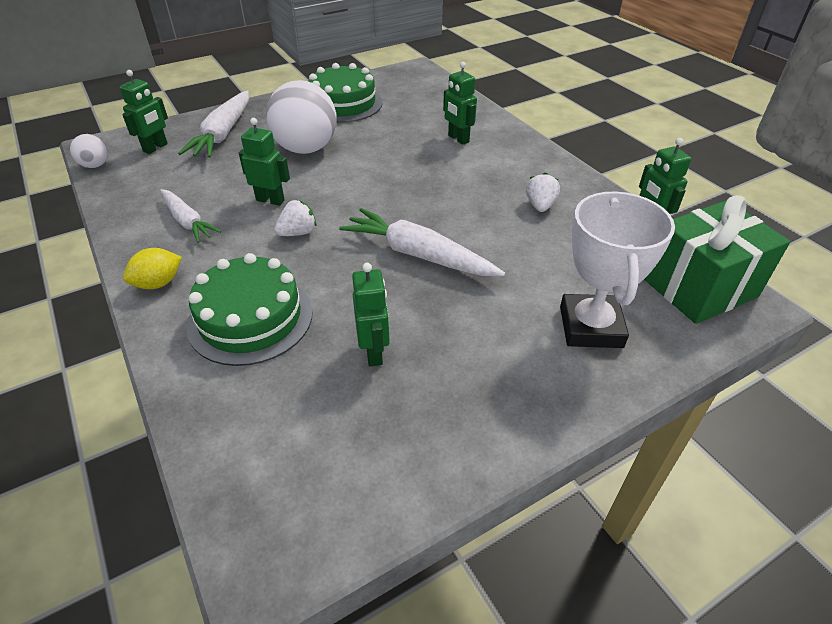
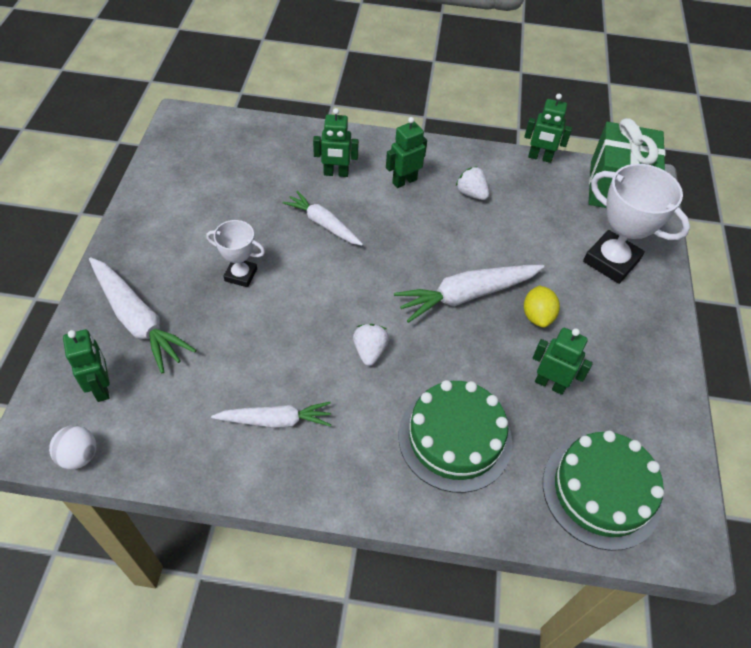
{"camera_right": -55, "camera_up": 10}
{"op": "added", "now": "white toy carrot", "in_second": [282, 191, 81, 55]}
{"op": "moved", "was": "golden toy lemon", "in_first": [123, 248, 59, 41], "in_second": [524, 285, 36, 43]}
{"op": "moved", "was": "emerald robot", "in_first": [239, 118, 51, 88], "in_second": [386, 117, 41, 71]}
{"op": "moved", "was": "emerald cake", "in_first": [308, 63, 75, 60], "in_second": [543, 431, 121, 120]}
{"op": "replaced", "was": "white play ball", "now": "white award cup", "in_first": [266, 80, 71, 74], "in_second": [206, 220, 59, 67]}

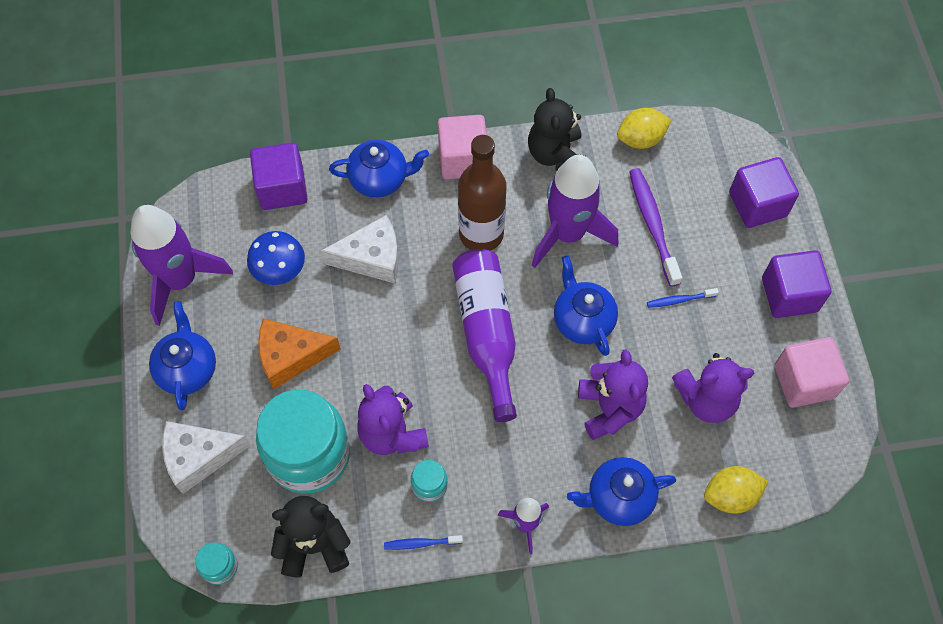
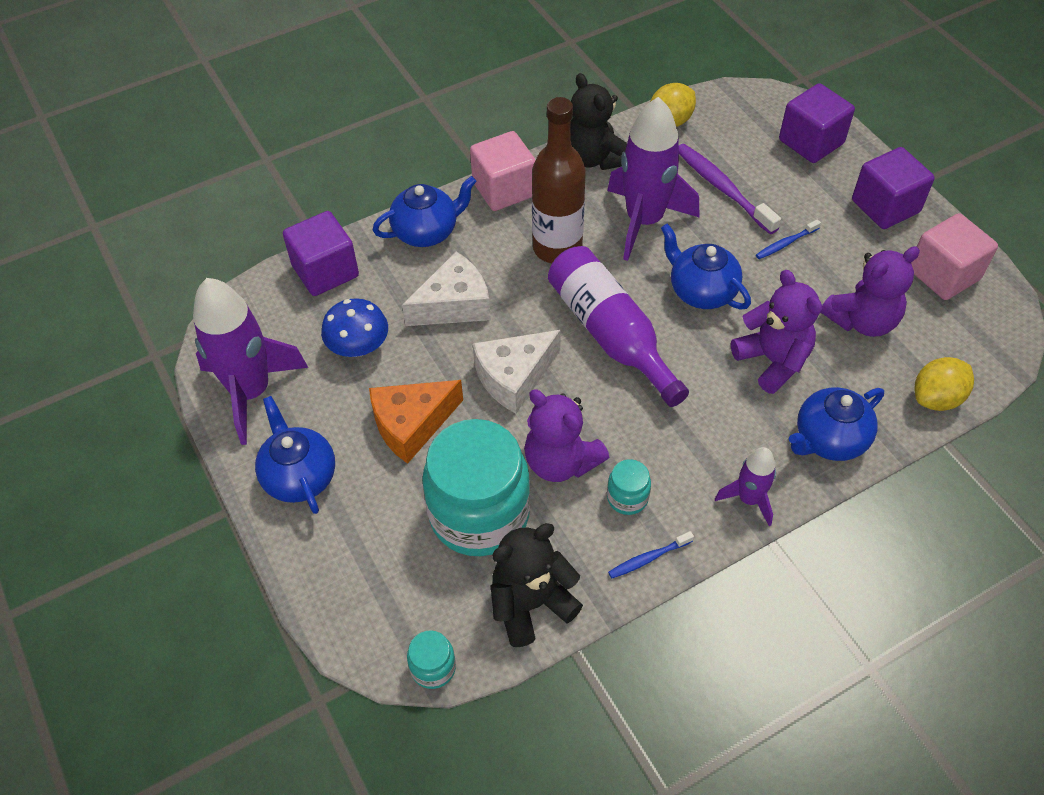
{"camera_right": -20, "camera_up": -10}
{"op": "moved", "was": "white cheese wedge", "in_first": [162, 421, 89, 73], "in_second": [473, 330, 88, 84]}

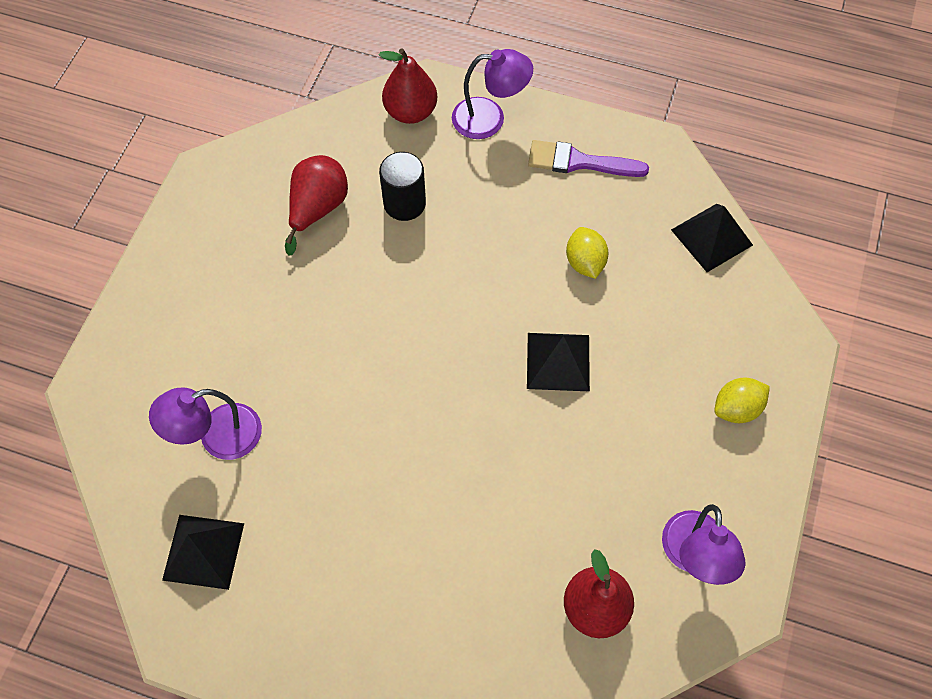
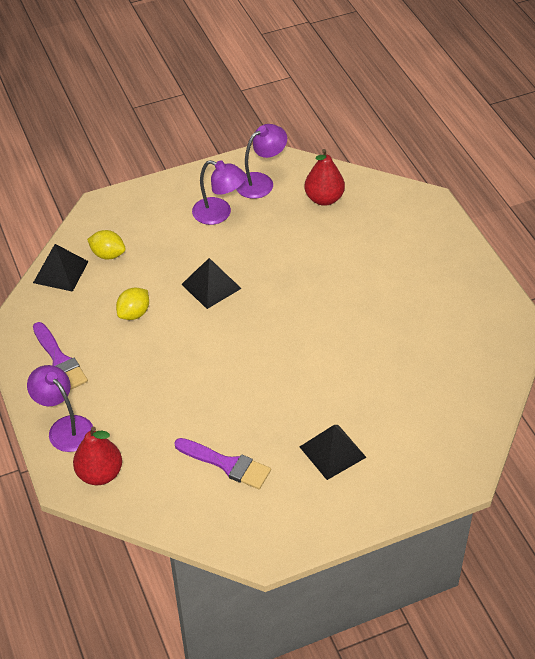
{"camera_right": -130, "camera_up": -15}
{"op": "removed", "was": "ebony solid cylinder", "in_first": [379, 152, 47, 69]}
{"op": "moved", "was": "purple desk lamp", "in_first": [149, 387, 113, 73], "in_second": [192, 160, 54, 65]}
{"op": "moved", "was": "ebony pyramid", "in_first": [162, 515, 82, 75], "in_second": [300, 425, 67, 55]}
{"op": "moved", "was": "golden toy lemon", "in_first": [714, 378, 56, 45], "in_second": [87, 230, 39, 30]}
{"op": "replaced", "was": "red toy pear", "now": "purple paintbrush", "in_first": [285, 155, 63, 101], "in_second": [174, 438, 97, 51]}

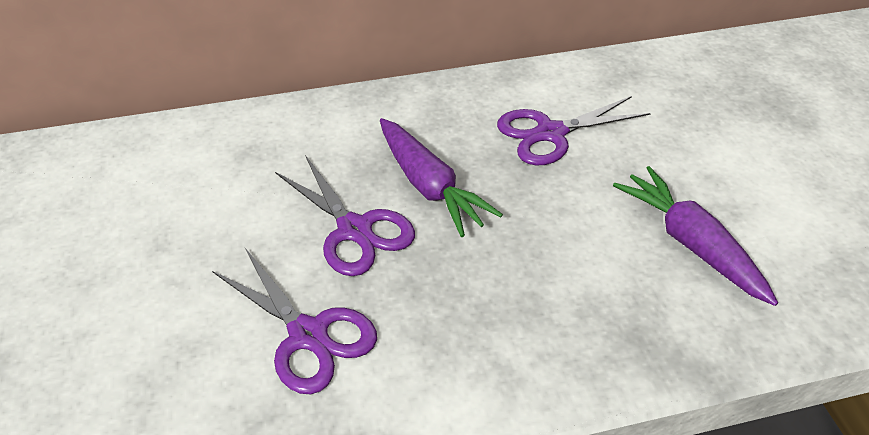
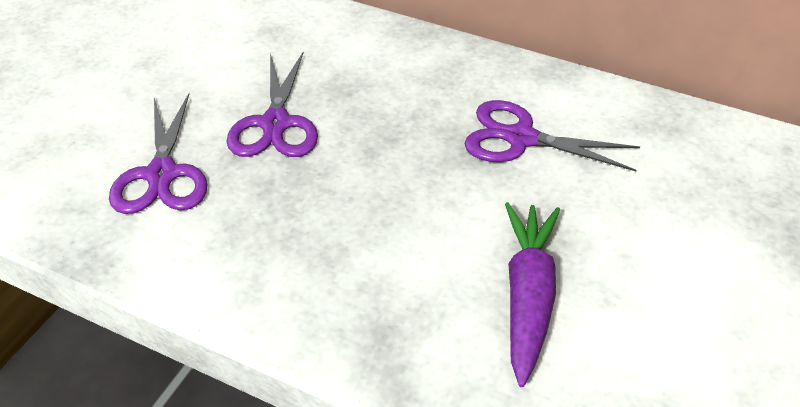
{"camera_right": 40, "camera_up": 0}
{"op": "removed", "was": "purple toy carrot", "in_first": [380, 118, 123, 119]}

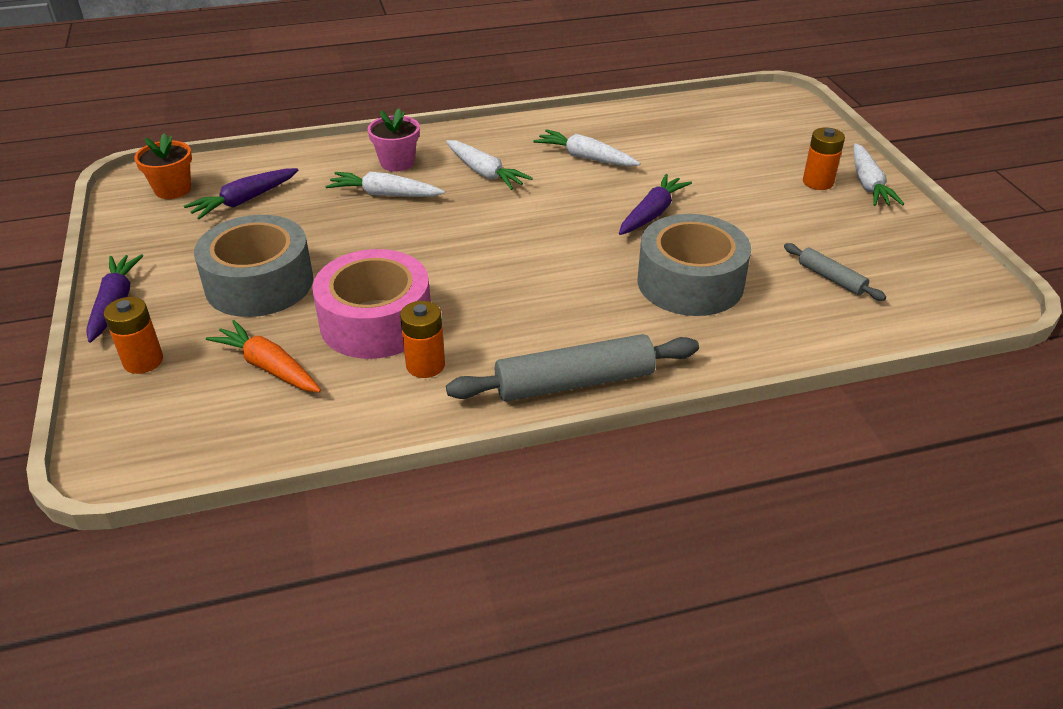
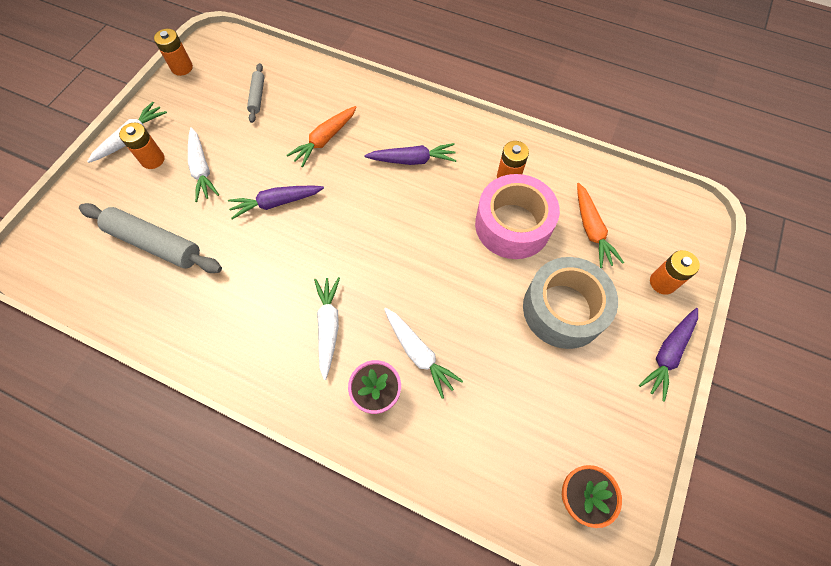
{"camera_right": -140, "camera_up": 25}
{"op": "added", "now": "orange battery", "in_second": [154, 29, 39, 47]}
{"op": "moved", "was": "purple toy carrot", "in_first": [184, 168, 114, 51], "in_second": [364, 143, 93, 22]}
{"op": "moved", "was": "grey pastry roller", "in_first": [446, 334, 253, 67], "in_second": [79, 203, 143, 70]}
{"op": "moved", "was": "white toy carrot", "in_first": [533, 129, 107, 37], "in_second": [188, 127, 31, 75]}
{"op": "replaced", "was": "grey tape", "now": "orange toy carrot", "in_first": [637, 214, 114, 102], "in_second": [287, 106, 70, 61]}

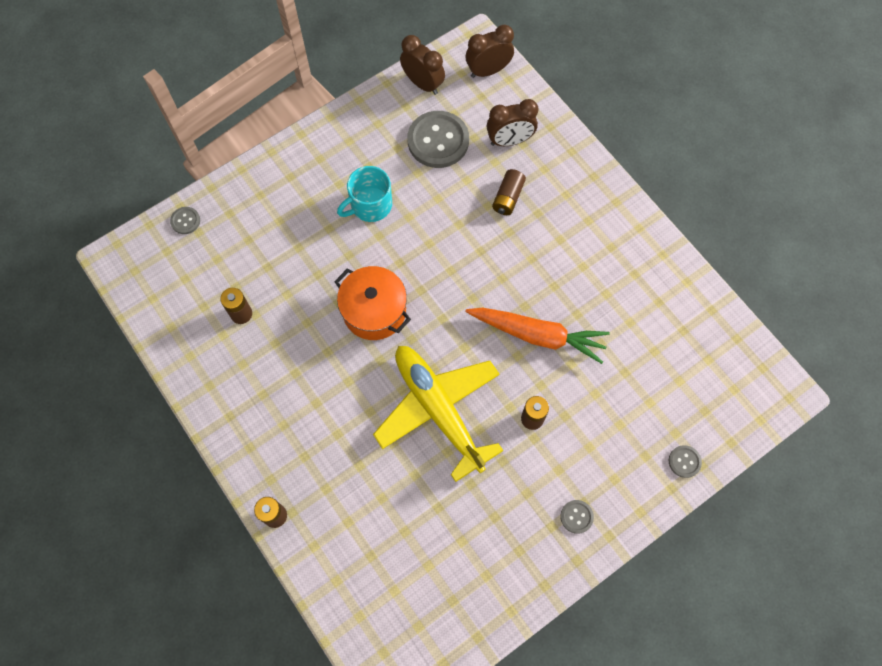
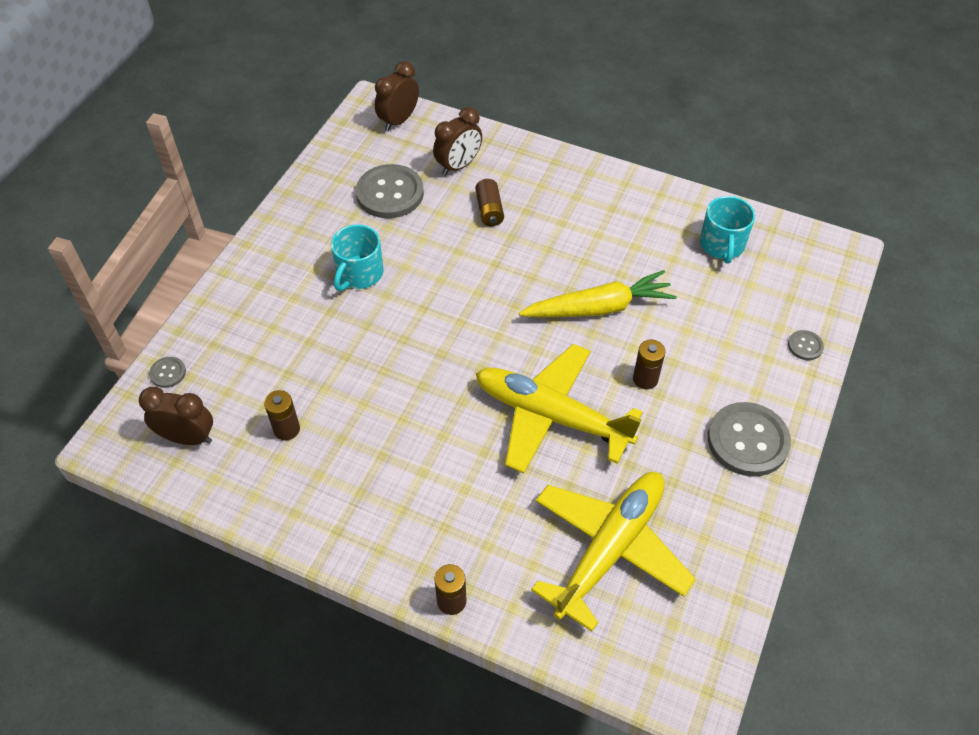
{"camera_right": -30, "camera_up": -15}
{"op": "removed", "was": "orange stockpot", "in_first": [334, 266, 77, 74]}
{"op": "added", "now": "golden plane", "in_second": [531, 472, 165, 160]}
{"op": "added", "now": "turquoise mug", "in_second": [700, 196, 55, 68]}
{"op": "moved", "was": "dark brown alarm clock", "in_first": [400, 35, 45, 60], "in_second": [139, 387, 74, 58]}
{"op": "recoloured", "was": "orange toy carrot", "now": "golden toy carrot", "in_first": [466, 308, 144, 56], "in_second": [519, 270, 158, 47]}
{"op": "resized", "was": "grey shirt button", "in_first": [560, 500, 34, 34], "in_second": [708, 402, 83, 75], "ratio": 2.19}

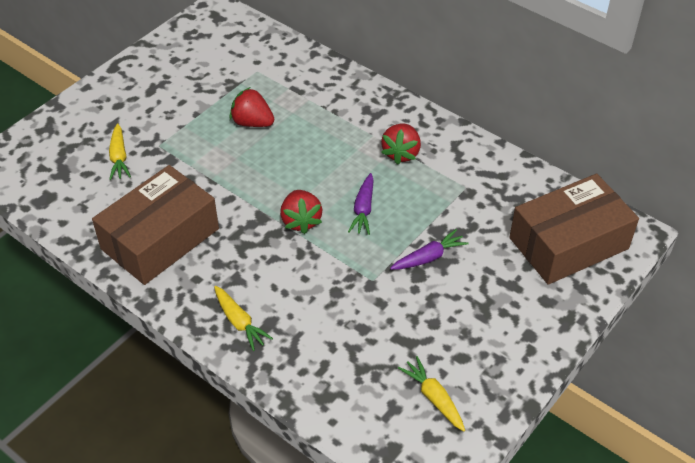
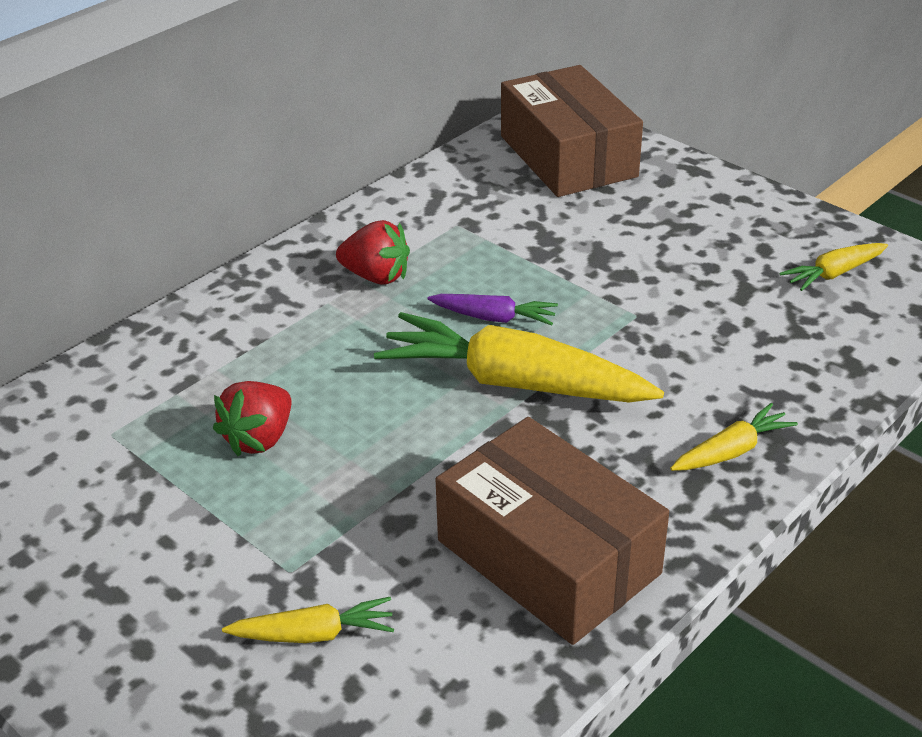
{"camera_right": -85, "camera_up": -10}
{"op": "removed", "was": "purple toy carrot", "in_first": [390, 229, 79, 41]}
{"op": "replaced", "was": "red berry", "now": "golden toy carrot", "in_first": [280, 190, 43, 44], "in_second": [374, 312, 290, 90]}

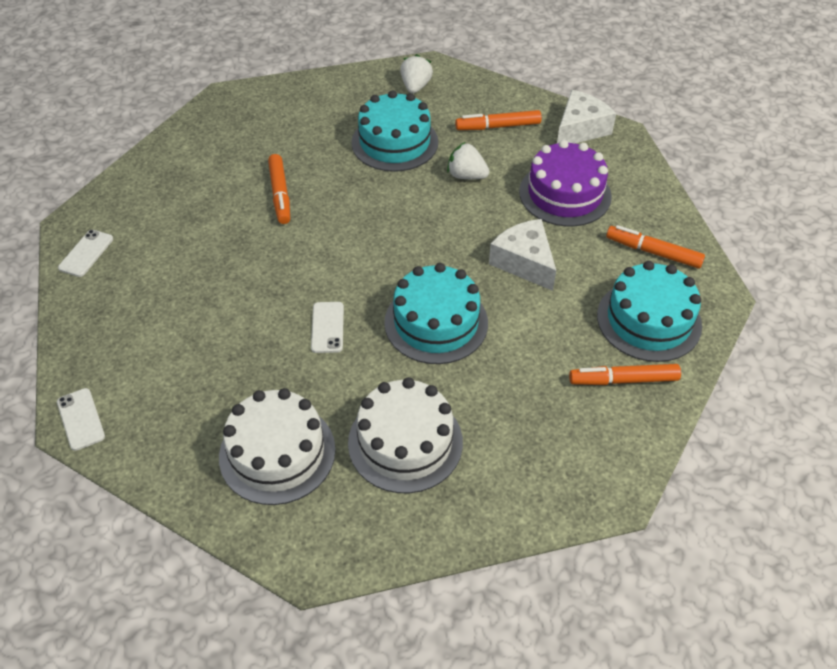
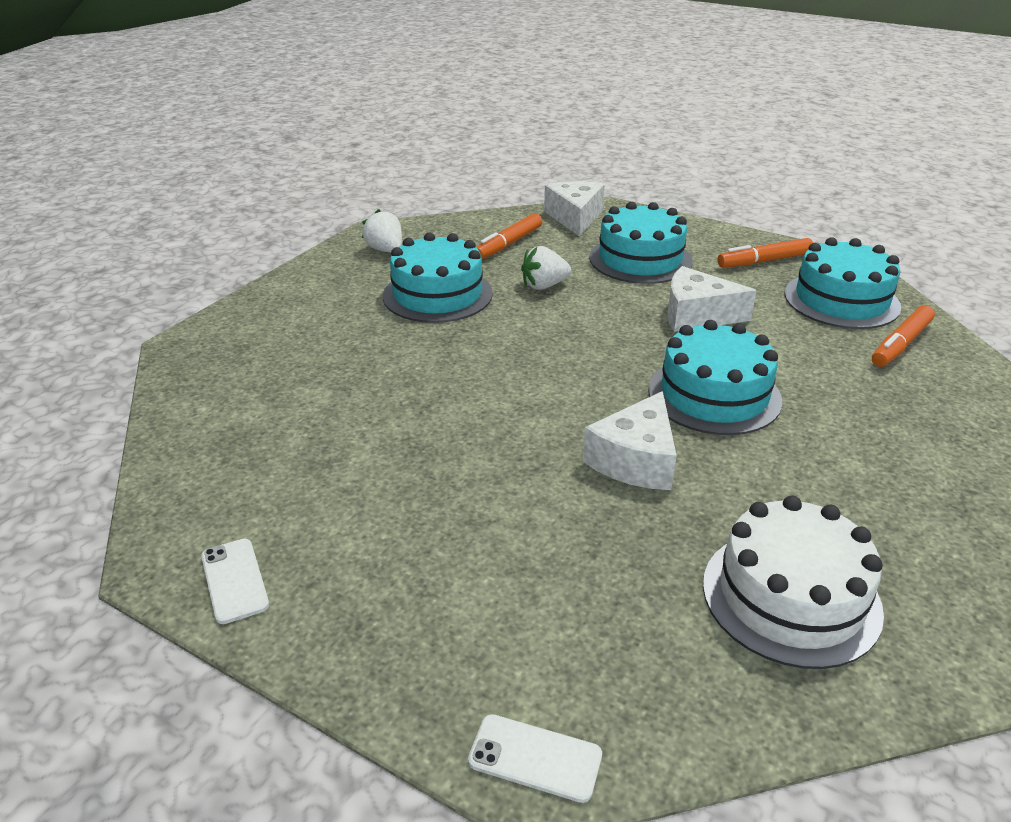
{"camera_right": -45, "camera_up": -15}
{"op": "removed", "was": "orange marker", "in_first": [268, 154, 22, 70]}
{"op": "removed", "was": "white cake", "in_first": [348, 377, 115, 116]}
{"op": "replaced", "was": "white phone", "now": "white cheese wedge", "in_first": [311, 302, 33, 51], "in_second": [583, 391, 94, 99]}
{"op": "recoloured", "was": "purple cake", "now": "turquoise cake", "in_first": [519, 140, 93, 87], "in_second": [589, 202, 104, 82]}

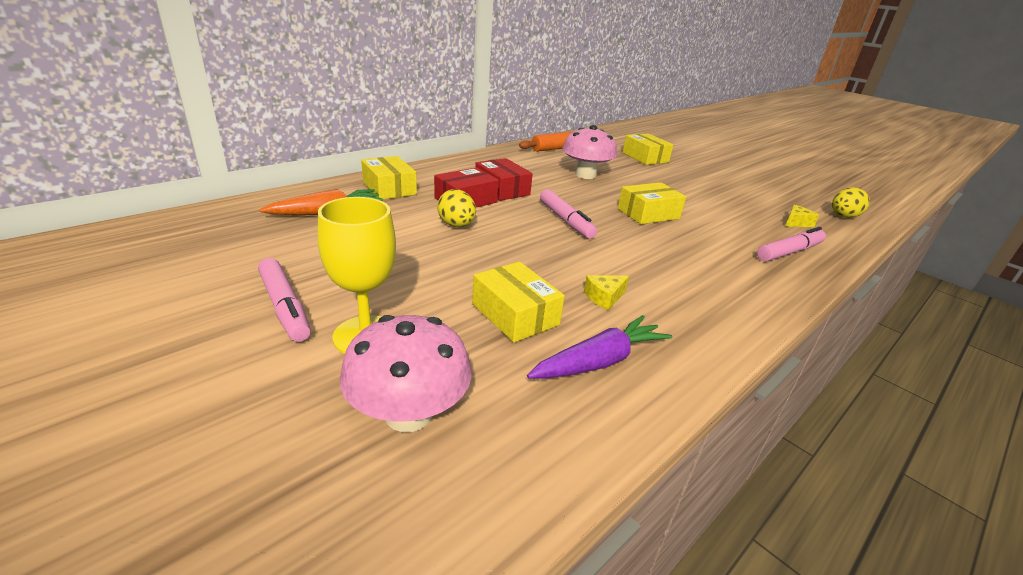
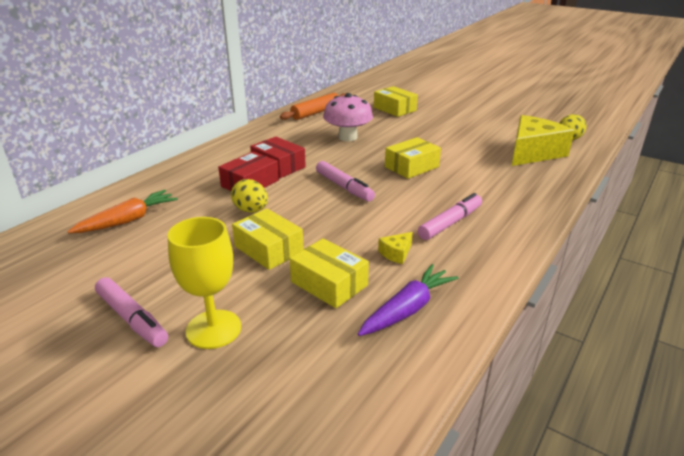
{"camera_right": -10, "camera_up": 0}
{"op": "removed", "was": "rosy fungus", "in_first": [340, 315, 132, 117]}
{"op": "moved", "was": "golden package", "in_first": [361, 156, 56, 43], "in_second": [232, 209, 72, 61]}
{"op": "moved", "was": "rosy marker", "in_first": [757, 227, 69, 34], "in_second": [418, 193, 64, 47]}
{"op": "resized", "was": "golden cheese wedge", "in_first": [785, 205, 34, 22], "in_second": [512, 115, 63, 51], "ratio": 2.46}

